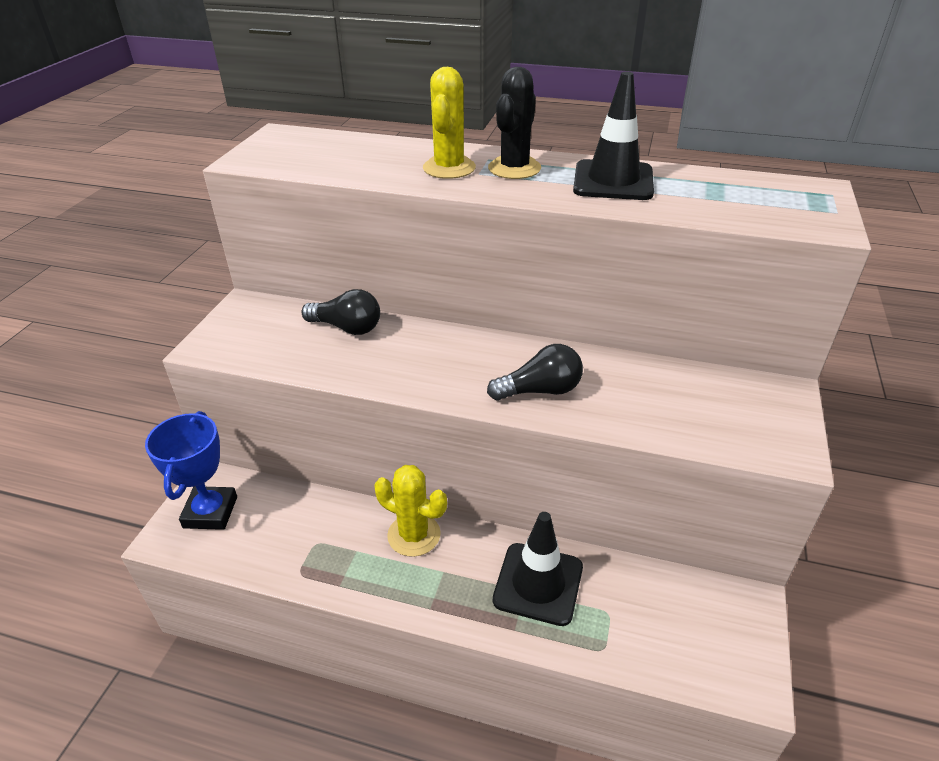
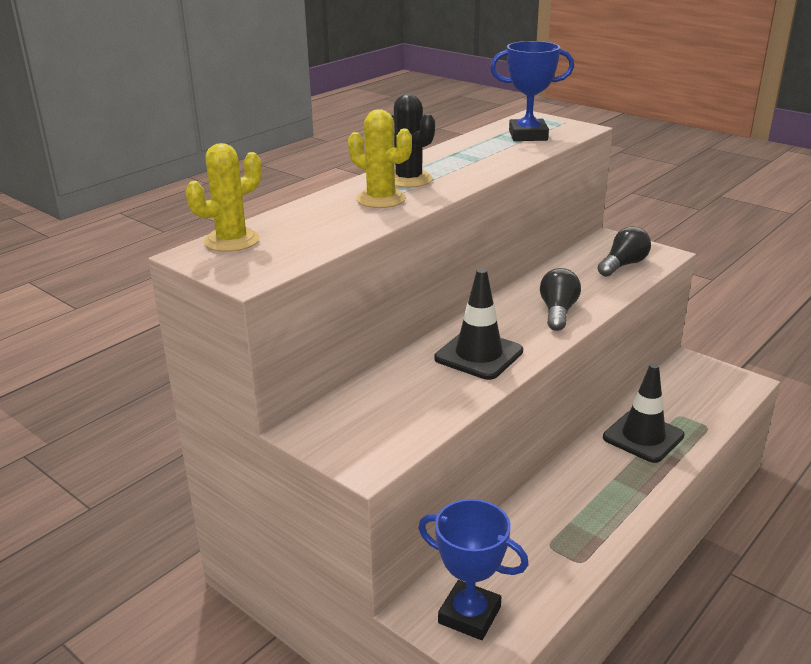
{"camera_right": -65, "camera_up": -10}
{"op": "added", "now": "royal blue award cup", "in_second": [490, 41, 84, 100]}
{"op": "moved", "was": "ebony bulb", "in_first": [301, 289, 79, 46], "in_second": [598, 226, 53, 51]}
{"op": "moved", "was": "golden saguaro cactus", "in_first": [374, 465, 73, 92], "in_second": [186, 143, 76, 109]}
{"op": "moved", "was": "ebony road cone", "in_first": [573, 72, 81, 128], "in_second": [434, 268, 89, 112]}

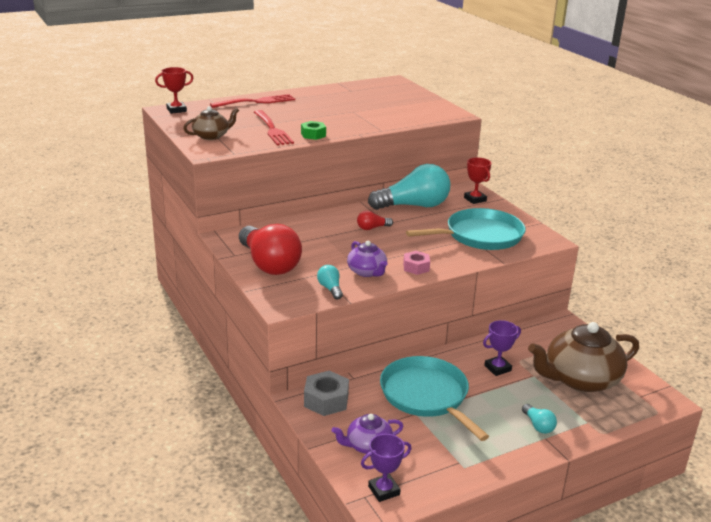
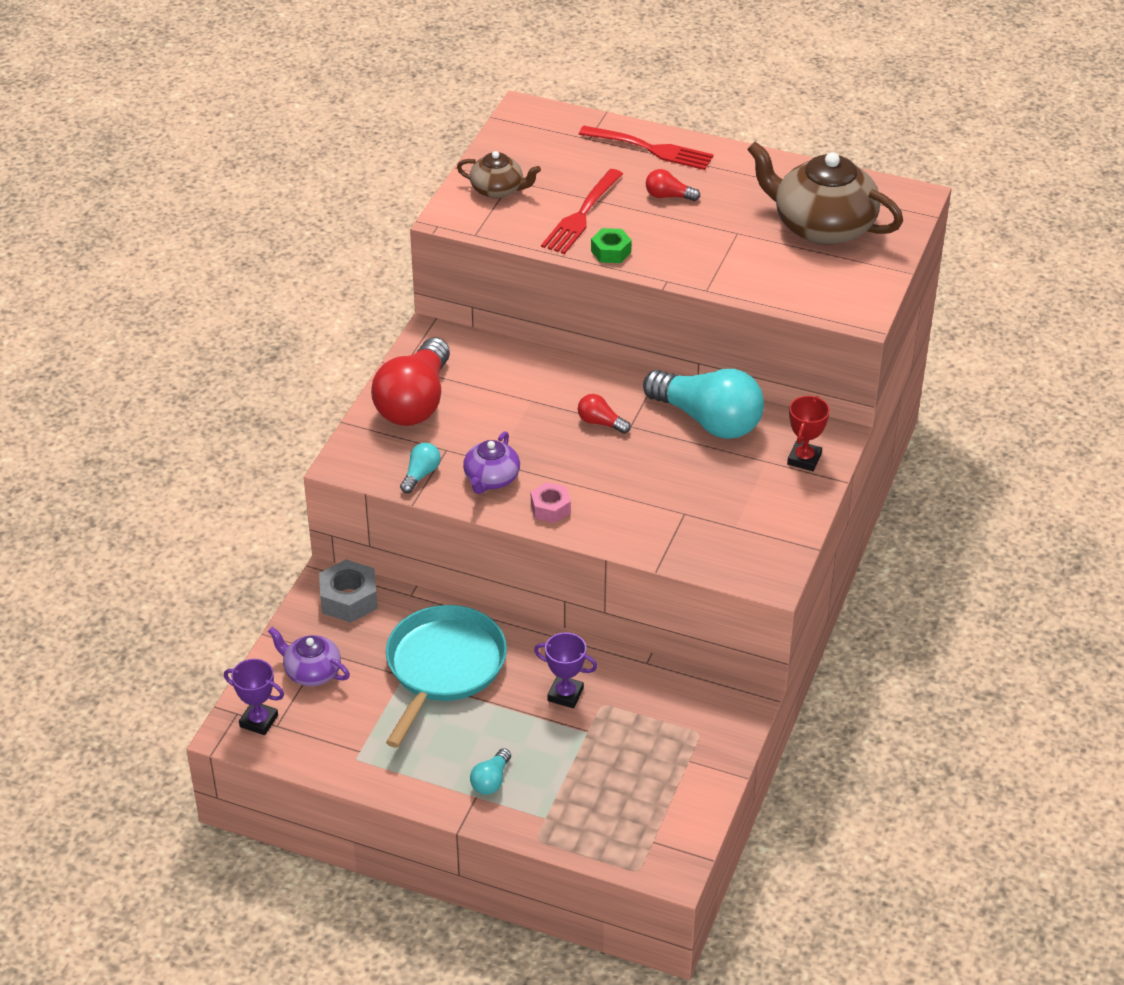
{"camera_right": 50, "camera_up": 15}
{"op": "removed", "was": "red award cup", "in_first": [155, 67, 38, 47]}
{"op": "removed", "was": "turquoise frying pan", "in_first": [406, 208, 120, 42]}
{"op": "added", "now": "red bulb", "in_second": [646, 169, 54, 32]}
{"op": "moved", "was": "dark brown teapot", "in_first": [528, 322, 111, 70], "in_second": [747, 142, 156, 103]}

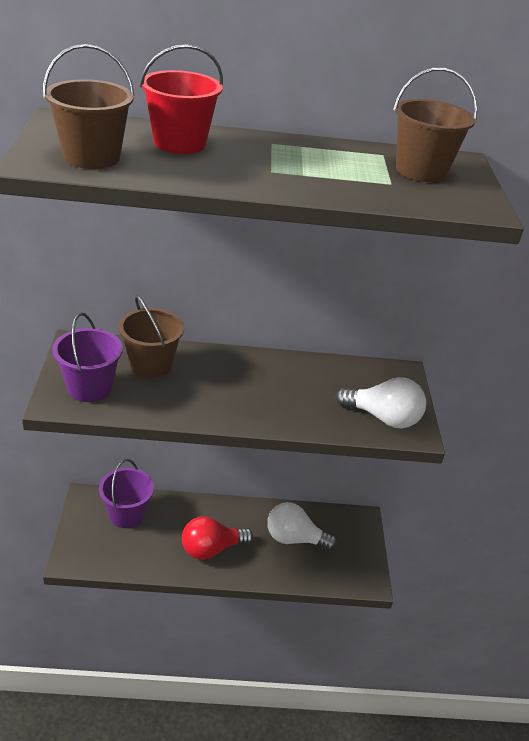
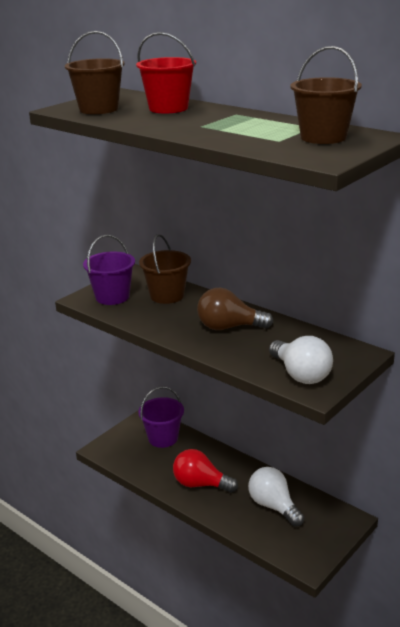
{"camera_right": 45, "camera_up": -10}
{"op": "added", "now": "dark brown bulb", "in_second": [197, 288, 76, 42]}

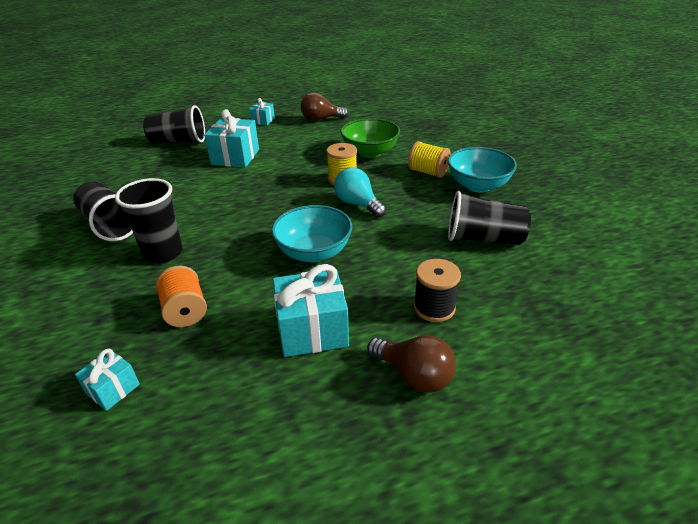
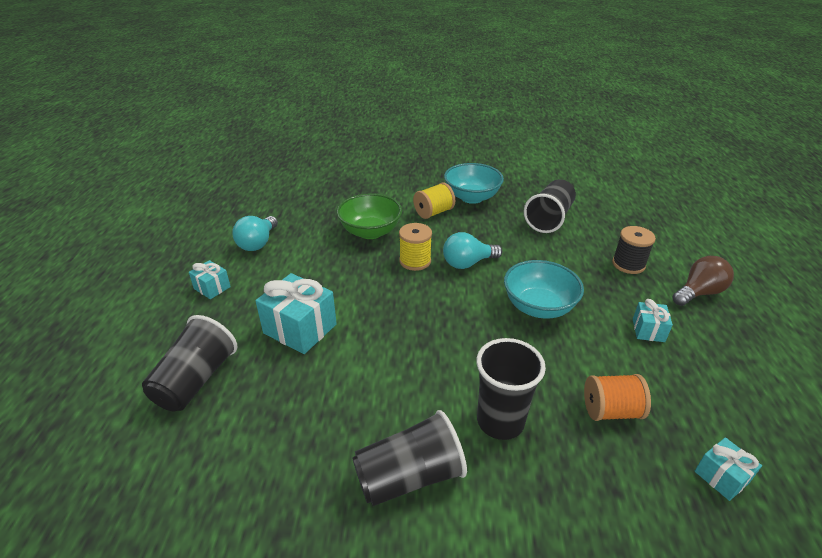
{"camera_right": -70, "camera_up": 0}
{"op": "recoloured", "was": "dark brown bulb", "now": "turquoise bulb", "in_first": [301, 92, 48, 29], "in_second": [232, 216, 46, 35]}
{"op": "resized", "was": "turquoise gift", "in_first": [273, 264, 76, 93], "in_second": [633, 299, 40, 43], "ratio": 0.54}

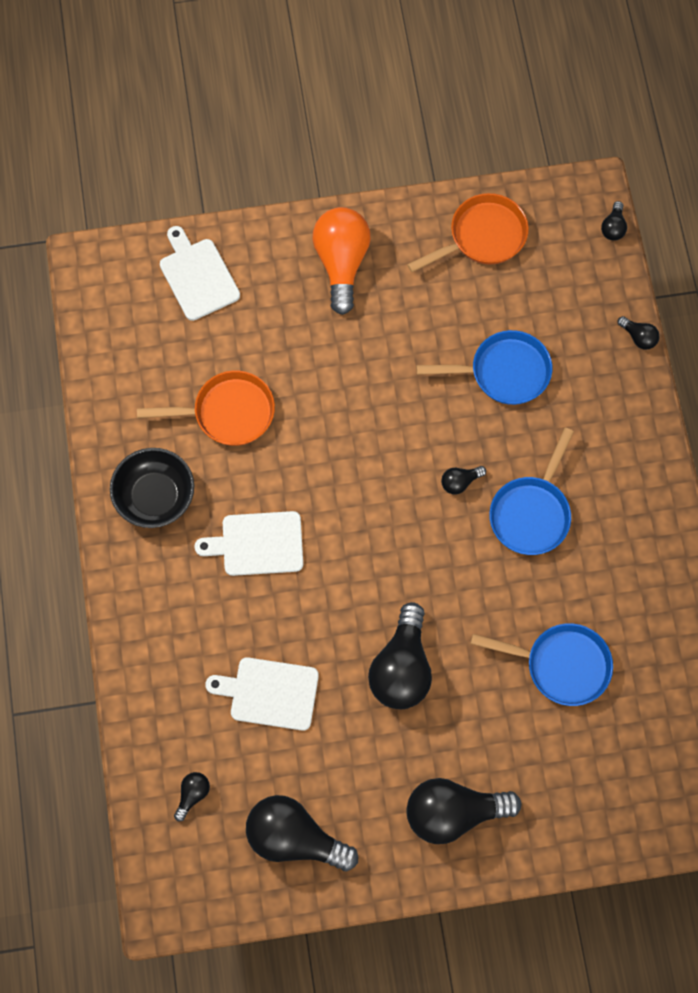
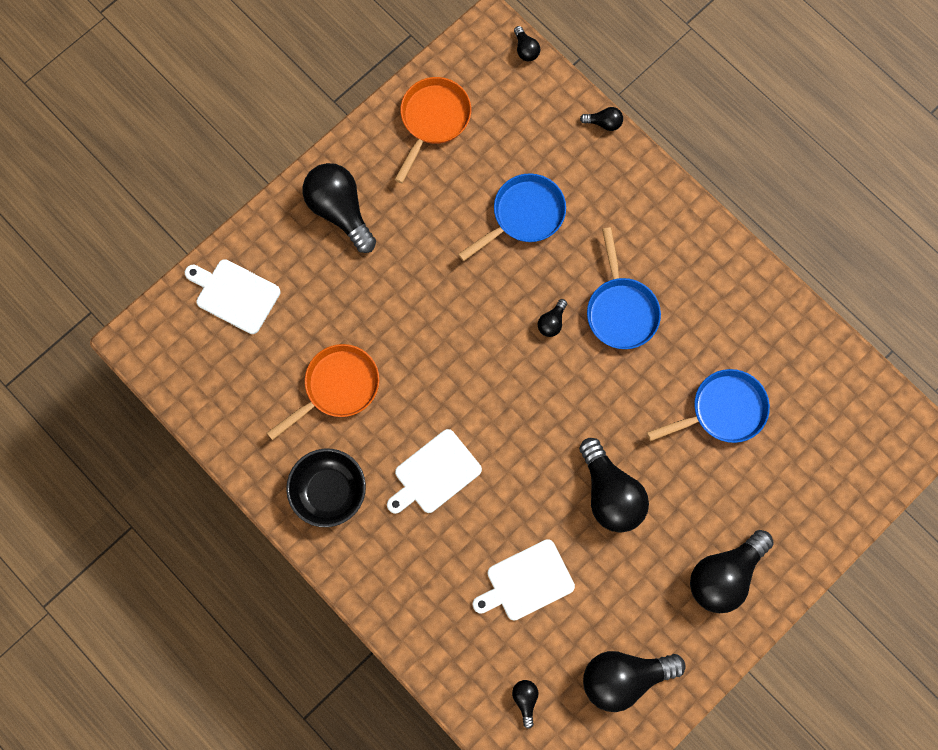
{"camera_right": -35, "camera_up": 5}
{"op": "recoloured", "was": "orange bulb", "now": "ebony bulb", "in_first": [312, 207, 59, 108], "in_second": [303, 163, 73, 90]}

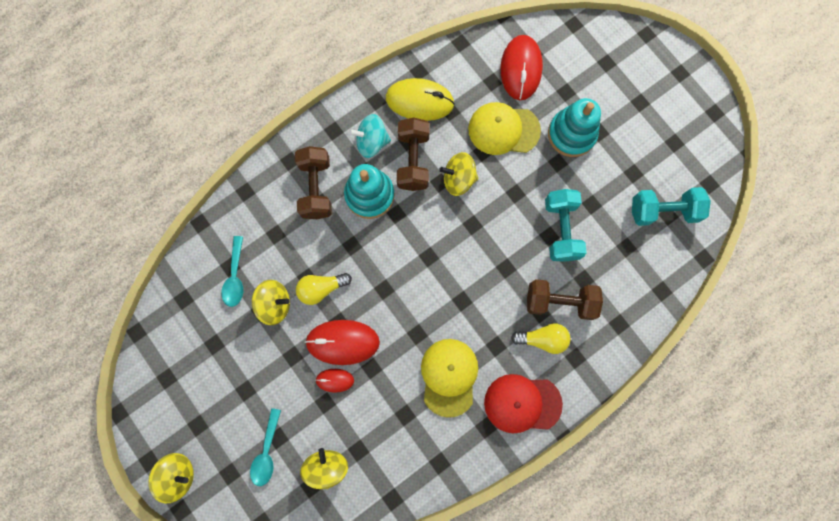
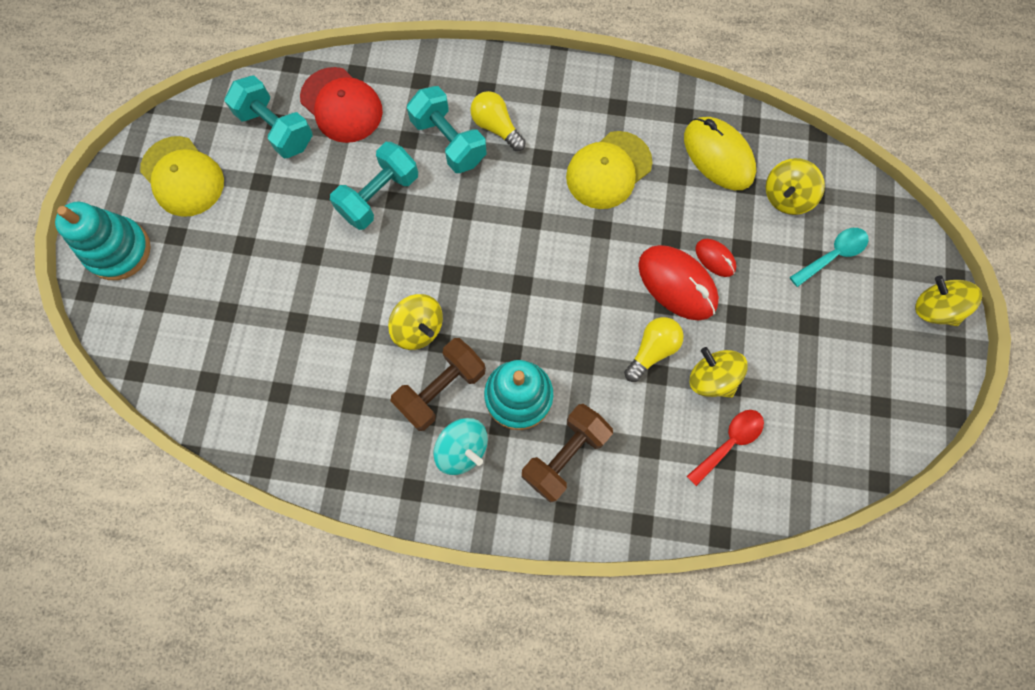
{"camera_right": -135, "camera_up": -5}
{"op": "removed", "was": "red mouse", "in_first": [501, 35, 42, 65]}
{"op": "moved", "was": "golden mouse", "in_first": [386, 78, 69, 43], "in_second": [684, 117, 72, 73]}
{"op": "moved", "was": "golden peaked cap", "in_first": [468, 102, 73, 53], "in_second": [140, 136, 84, 81]}
{"op": "moved", "was": "red peaked cap", "in_first": [484, 374, 79, 59], "in_second": [300, 67, 83, 76]}
{"op": "moved", "was": "turquoise ring stacker", "in_first": [548, 98, 53, 59], "in_second": [55, 202, 96, 78]}
{"op": "recoloured", "was": "turquoise teaspoon", "now": "red teaspoon", "in_first": [221, 236, 22, 71], "in_second": [687, 410, 77, 76]}
{"op": "recoloured", "was": "dark brown hand weight", "now": "turquoise hand weight", "in_first": [527, 279, 76, 41], "in_second": [407, 86, 79, 87]}
{"op": "turned", "was": "golden bulb", "in_first": [296, 273, 56, 32], "in_second": [624, 317, 60, 65], "clockwise": -75}

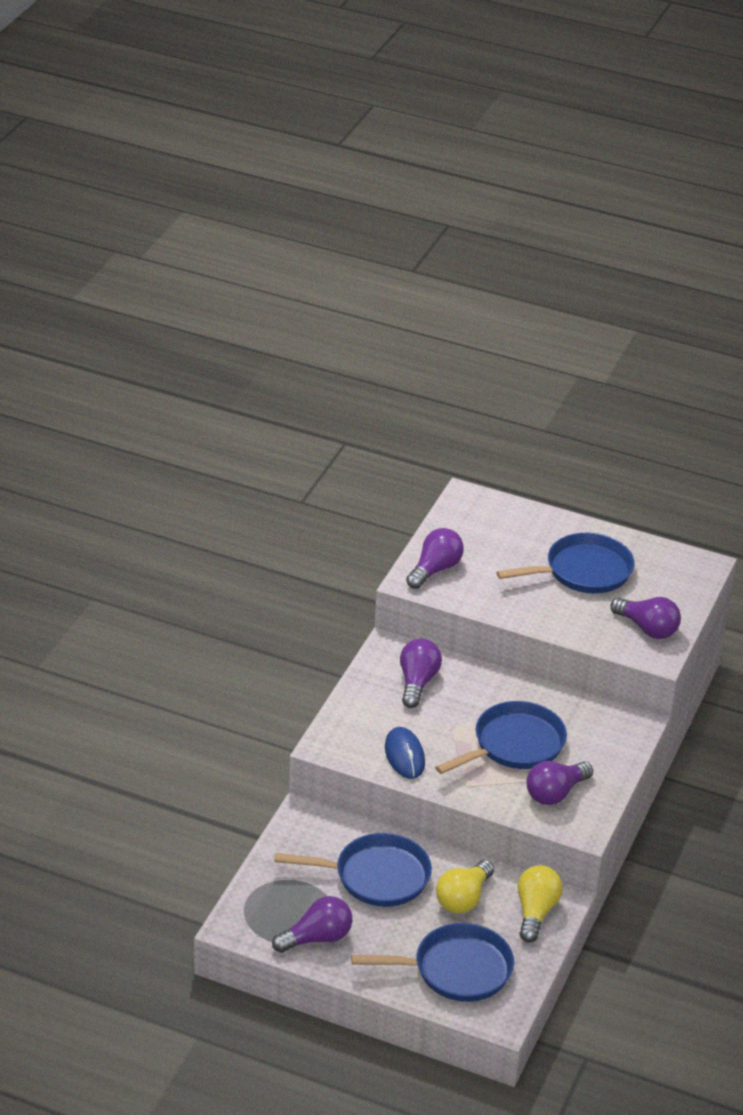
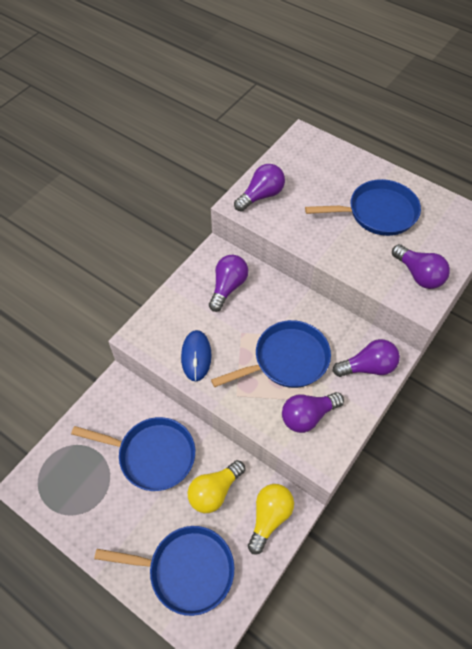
{"camera_right": 15, "camera_up": 20}
{"op": "moved", "was": "purple bulb", "in_first": [272, 896, 80, 57], "in_second": [333, 339, 67, 38]}

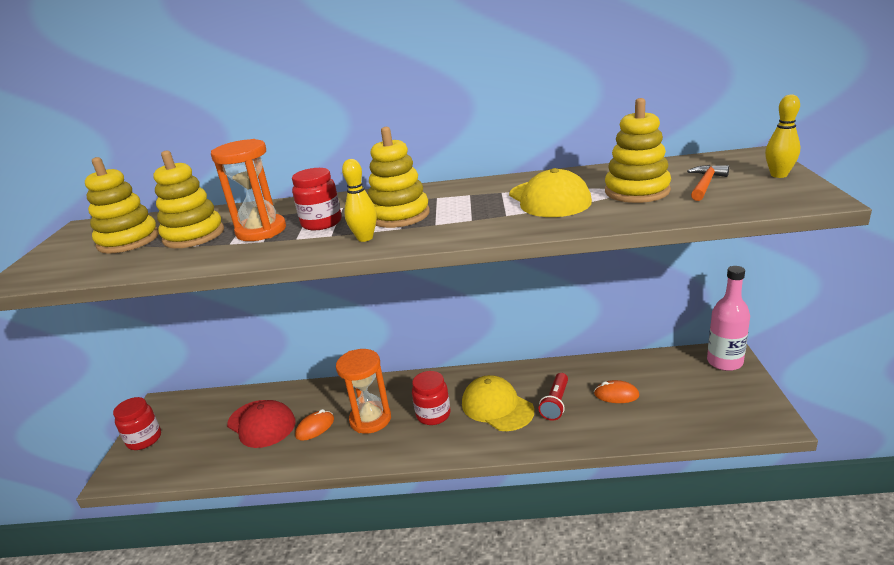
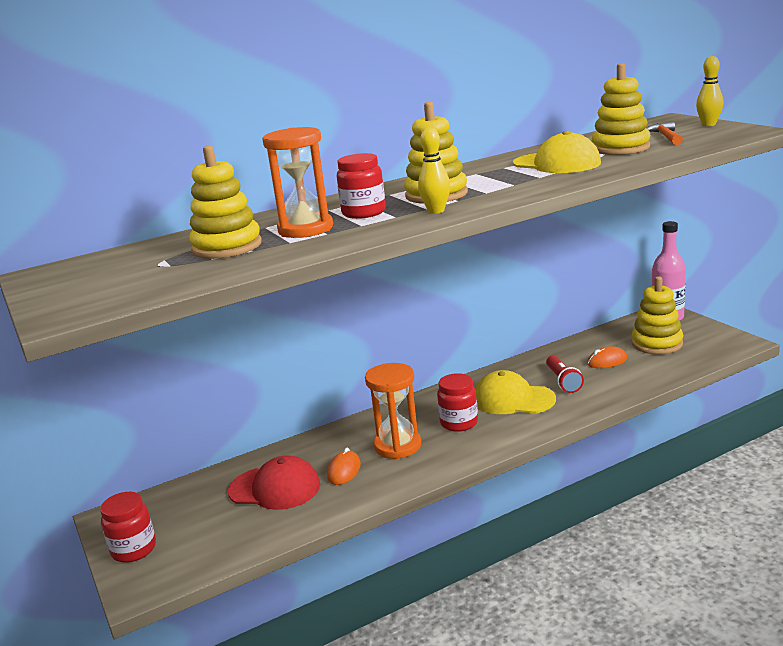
{"camera_right": -30, "camera_up": -5}
{"op": "moved", "was": "golden ring stacker", "in_first": [85, 157, 74, 97], "in_second": [631, 276, 52, 78]}

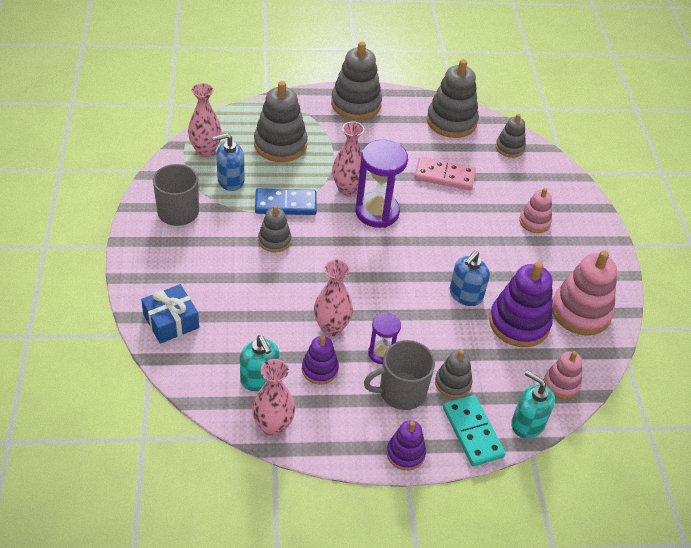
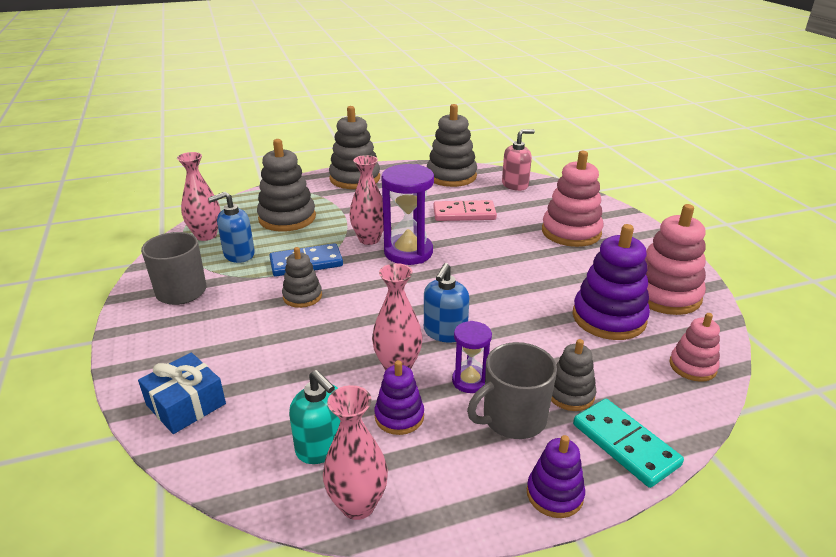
{"camera_right": -10, "camera_up": -15}
{"op": "removed", "was": "turquoise pump bottle", "in_first": [511, 370, 44, 69]}
{"op": "moved", "was": "royal blue pump bottle", "in_first": [449, 251, 41, 55], "in_second": [424, 263, 45, 80]}
{"op": "replaced", "was": "grey ring stacker", "now": "rosy pump bottle", "in_first": [496, 114, 30, 44], "in_second": [502, 129, 33, 62]}
{"op": "resized", "was": "rosy ring stacker", "in_first": [519, 188, 33, 45], "in_second": [542, 151, 61, 96], "ratio": 1.77}

